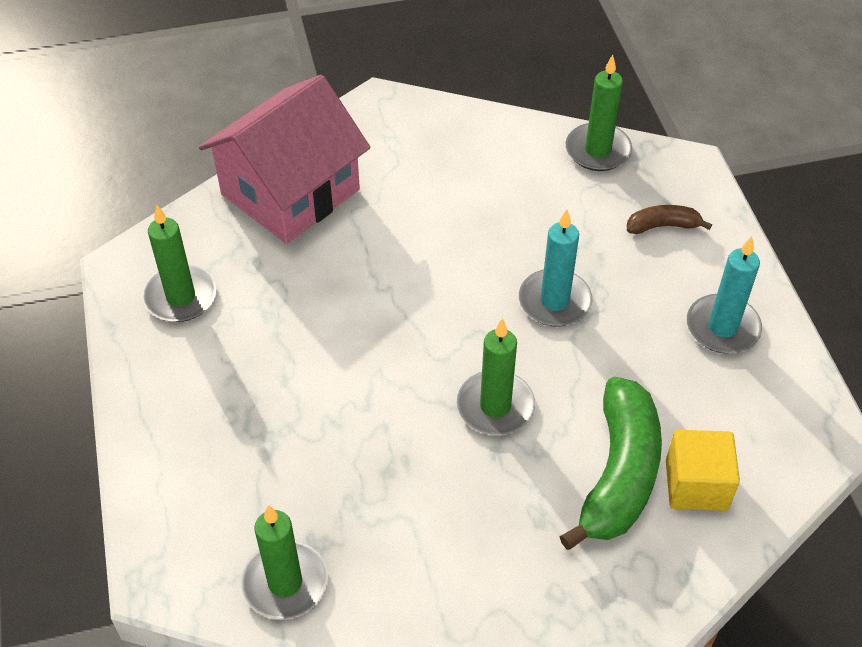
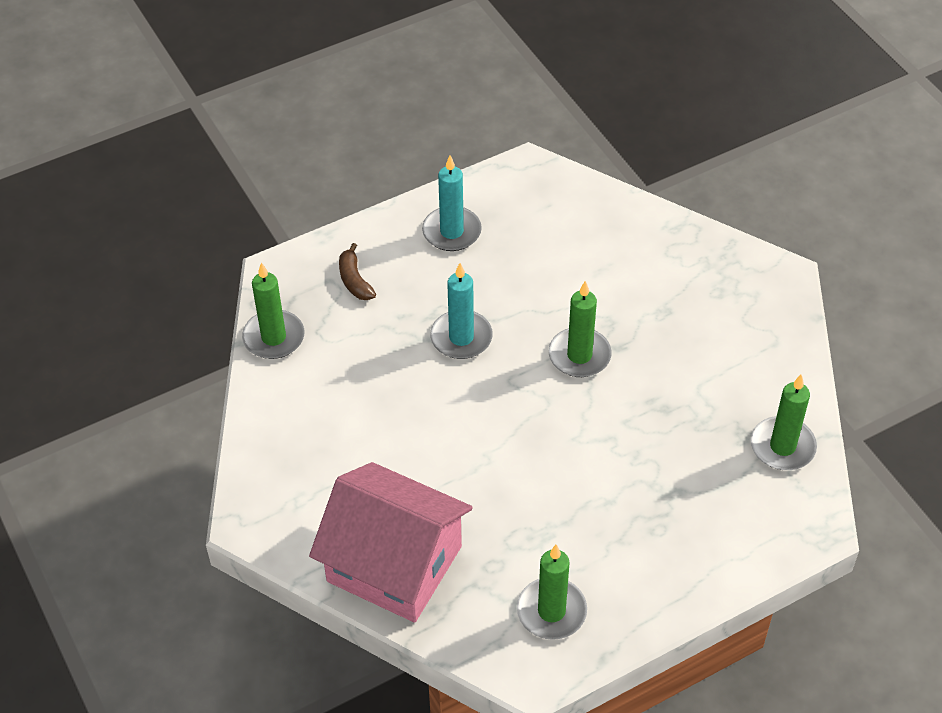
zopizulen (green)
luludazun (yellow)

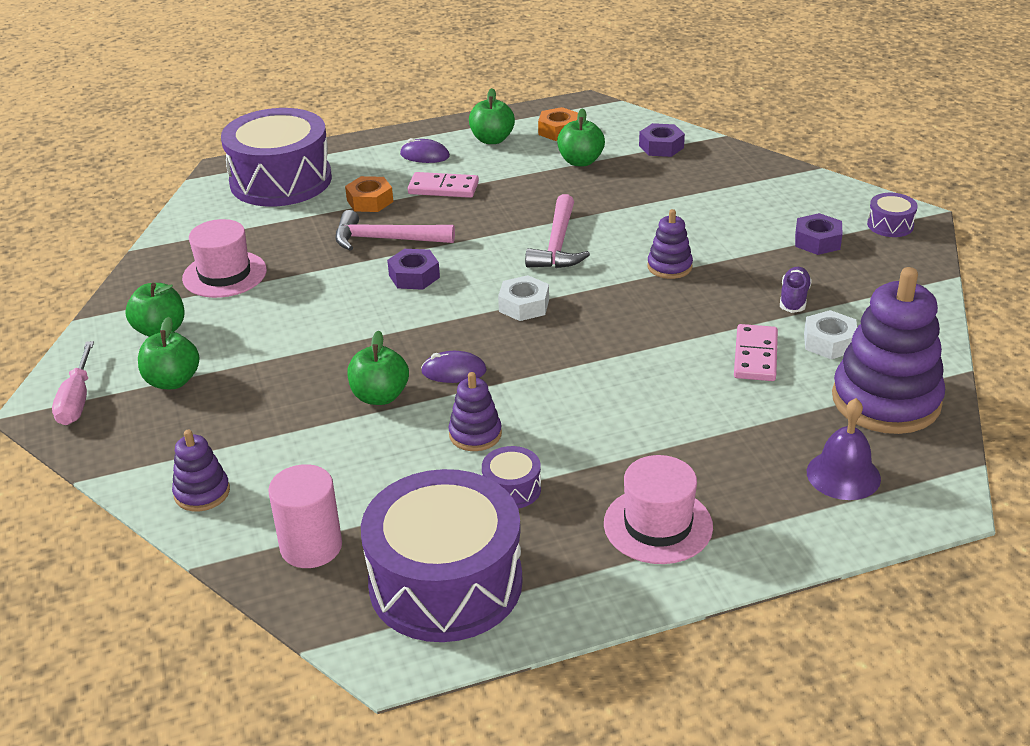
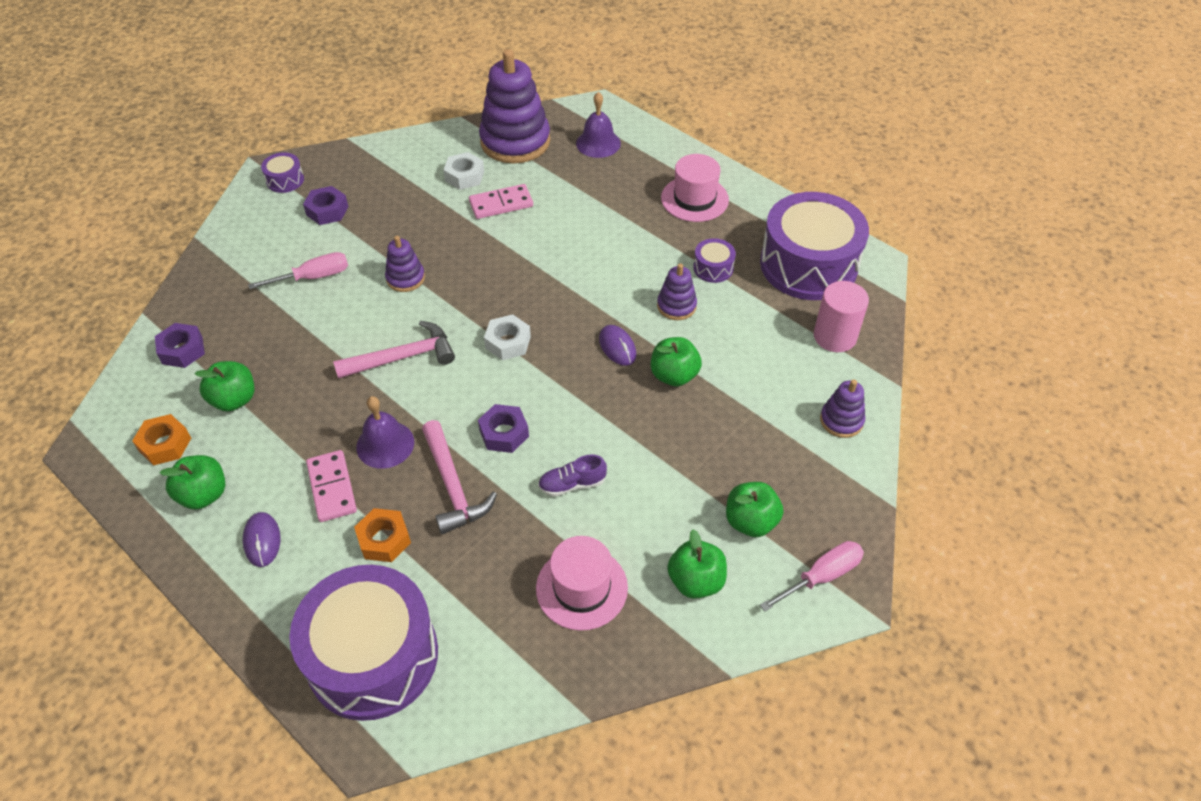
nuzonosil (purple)
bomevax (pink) (no. 1 from left)
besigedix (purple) (no. 1 from left)

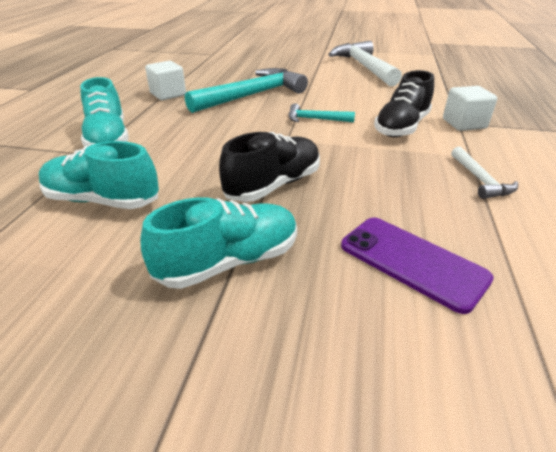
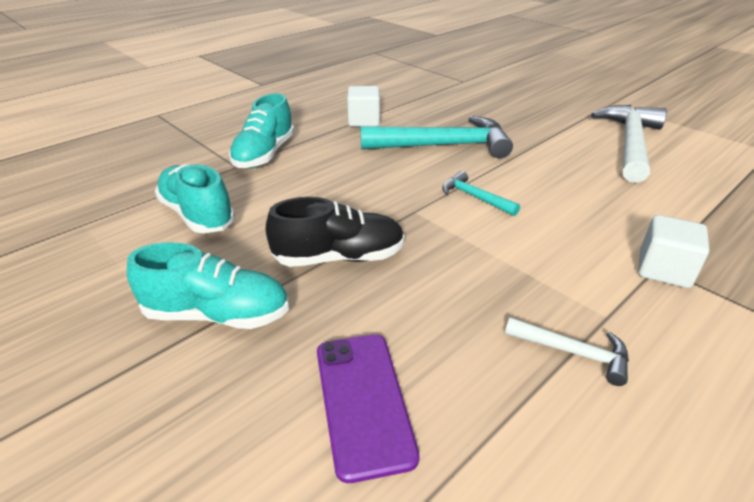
nuzonosil (black) (no. 2 from left in the first image)
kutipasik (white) (no. 1 from left)

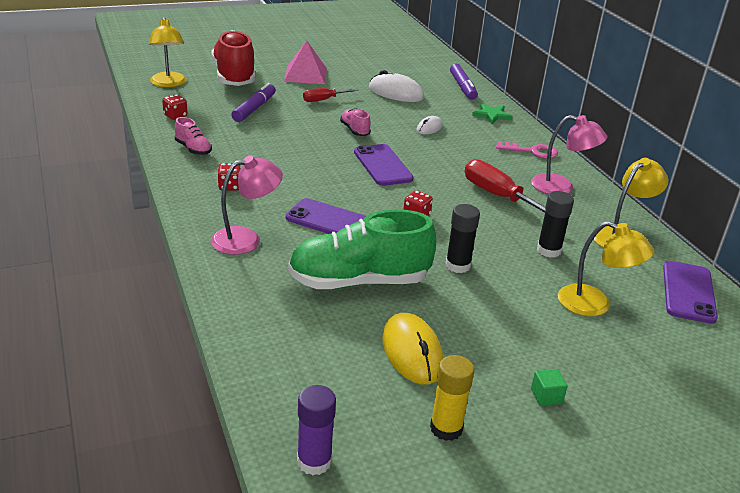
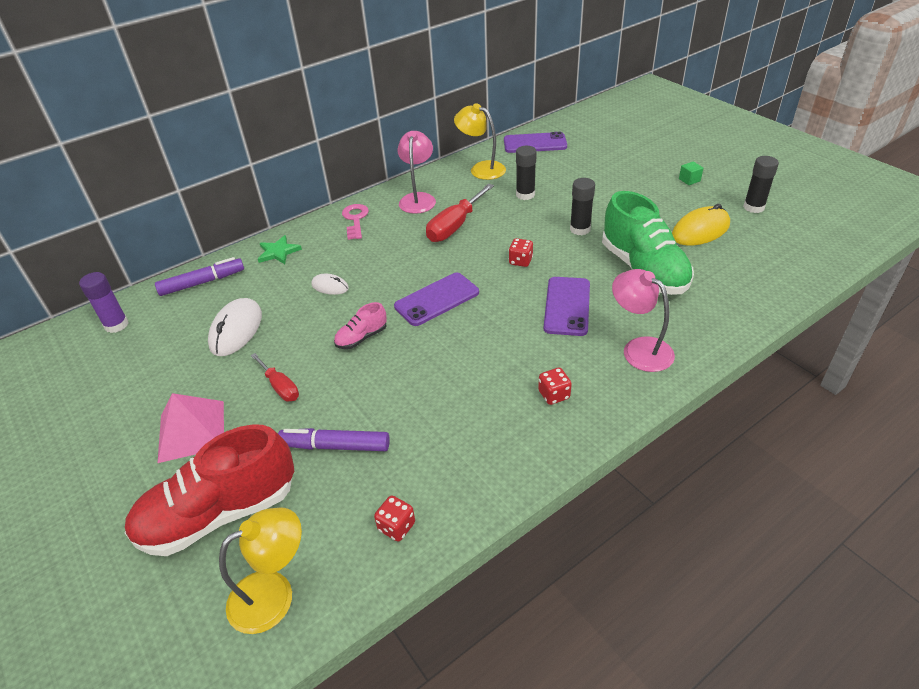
nuzonosil (pink) (no. 1 from left in the first image)
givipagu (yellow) (no. 2 from left in the first image)
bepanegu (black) (no. 3 from left)
bepanegu (purple)

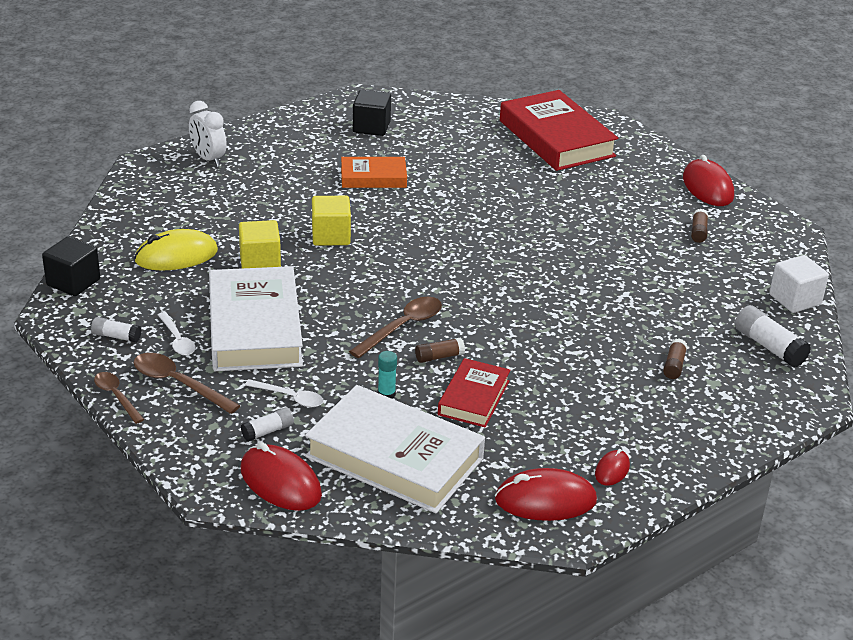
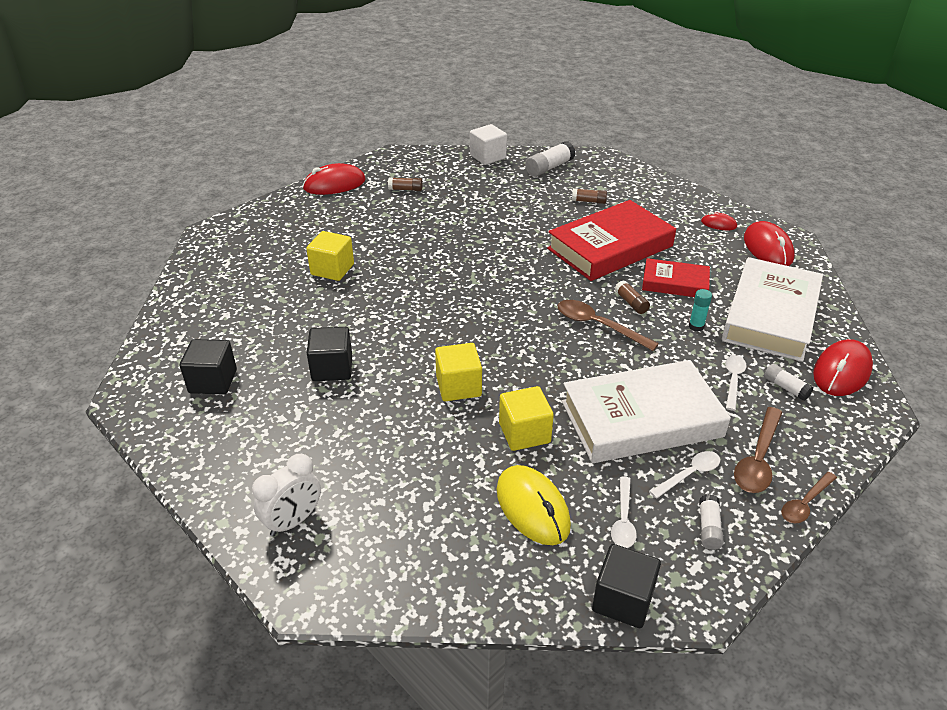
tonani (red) (no. 1 from left)
luludazun (black) (no. 2 from left)
luludazun (yellow) (no. 1 from left)
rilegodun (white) (no. 1 from left)

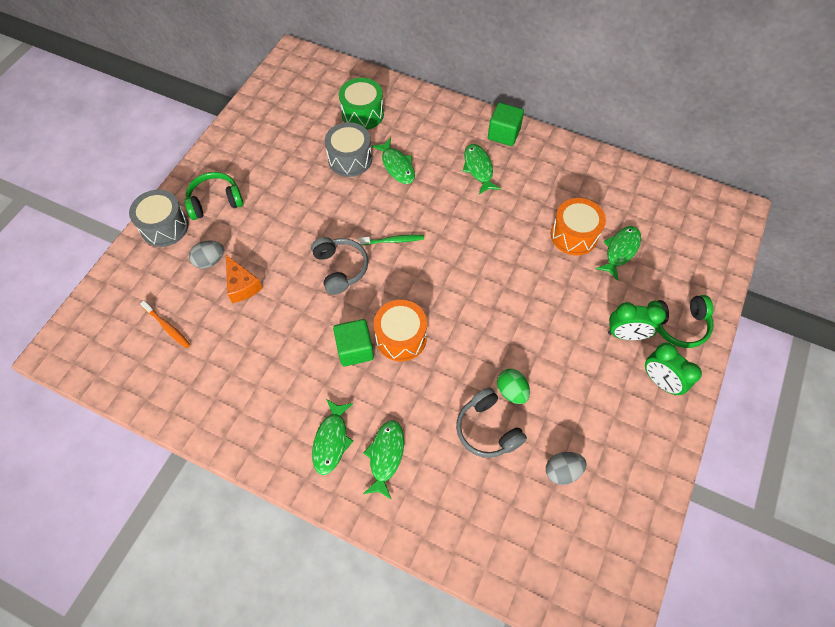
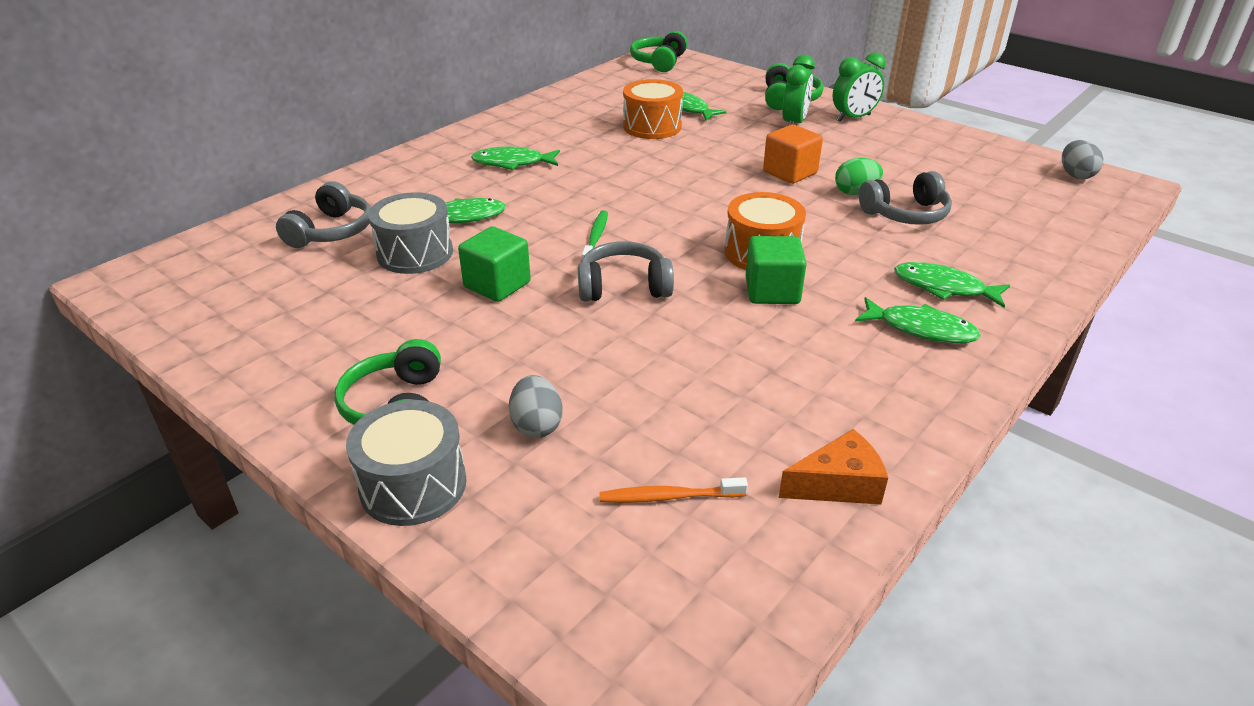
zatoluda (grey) (no. 1 from left)
luludazun (green) (no. 1 from left)
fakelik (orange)
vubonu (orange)
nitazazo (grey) (no. 2 from left)
zatoluda (green) (no. 2 from left)
luludazun (orange)

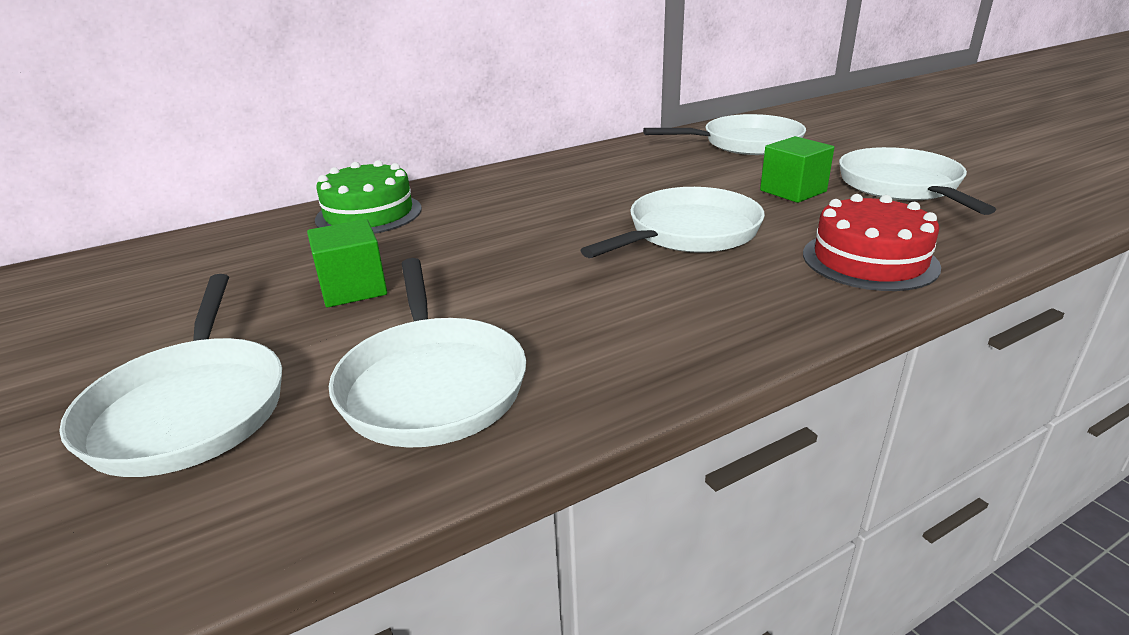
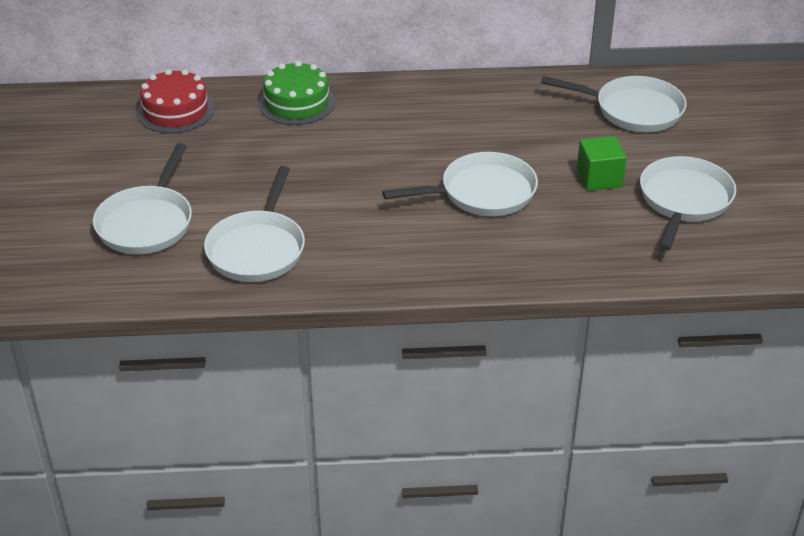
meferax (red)
luludazun (green) (no. 1 from left in the first image)

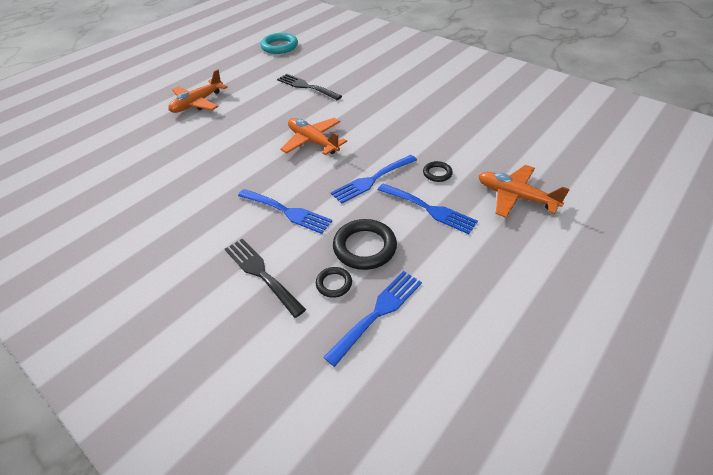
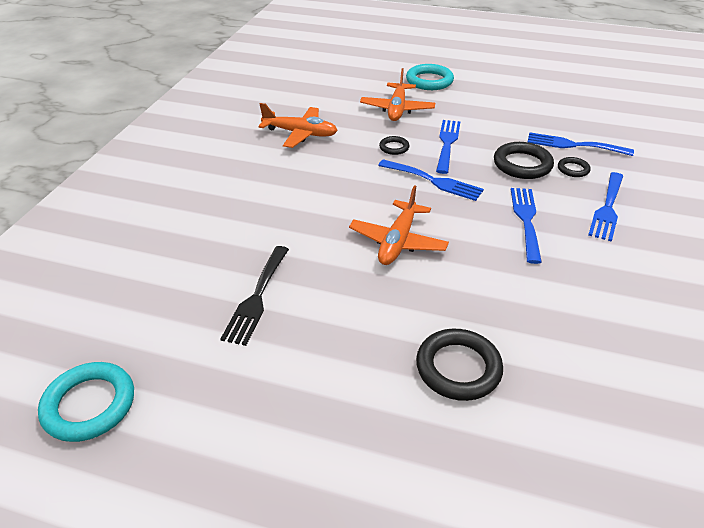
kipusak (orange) (no. 1 from left)
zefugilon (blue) (no. 5 from left)
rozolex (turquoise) (no. 2 from left)
rozolex (black) (no. 2 from left)

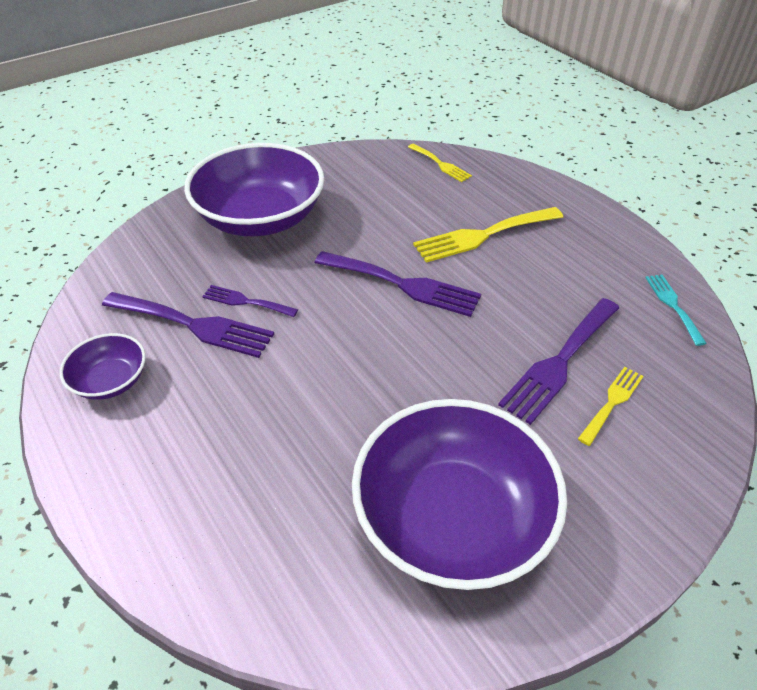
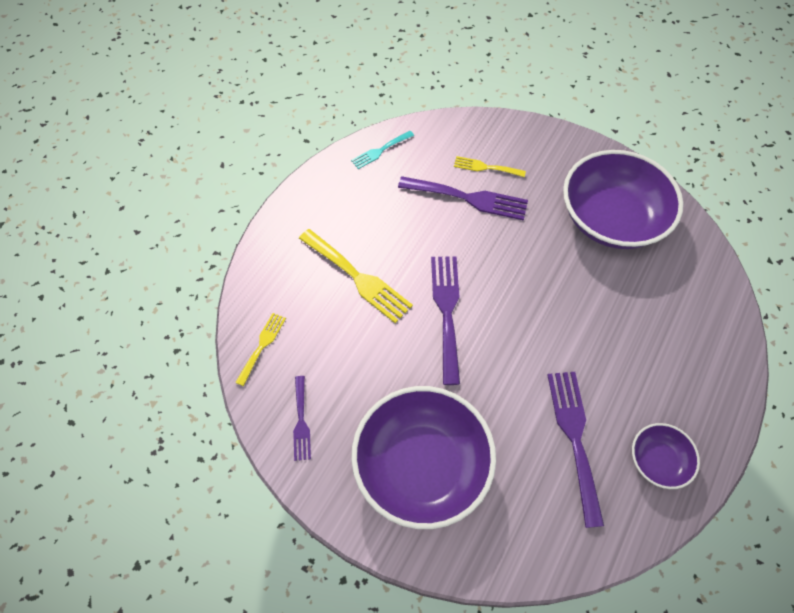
zefugilon (purple) (no. 1 from left)

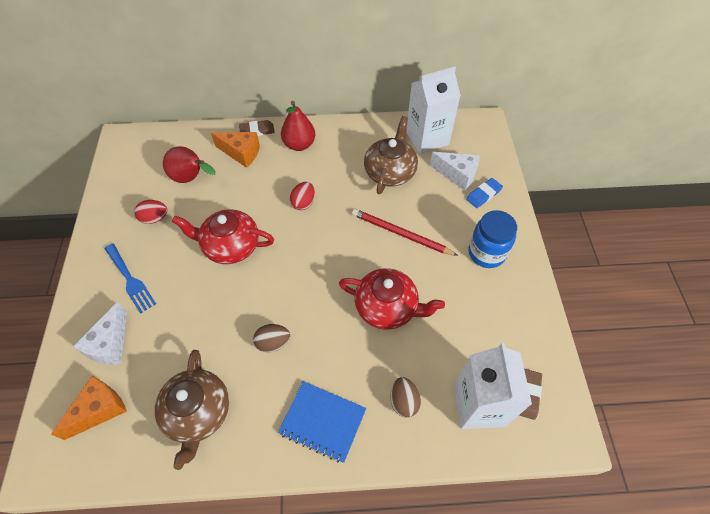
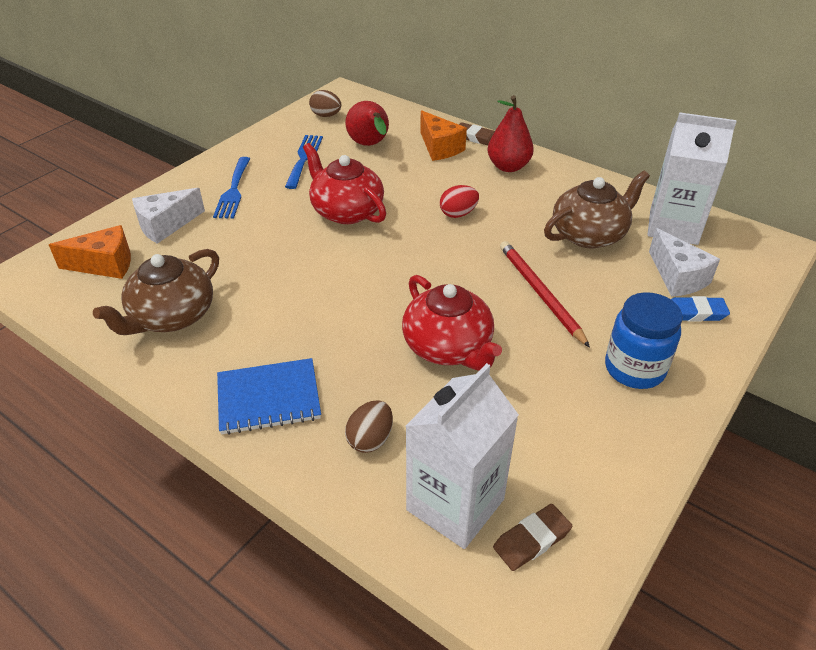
zefugilon (blue) (no. 2 from left)
nitazazo (brown) (no. 1 from left)
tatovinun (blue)

